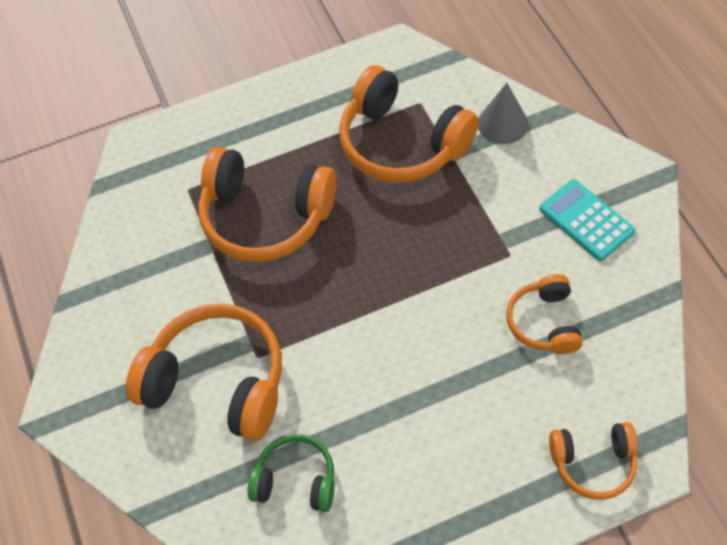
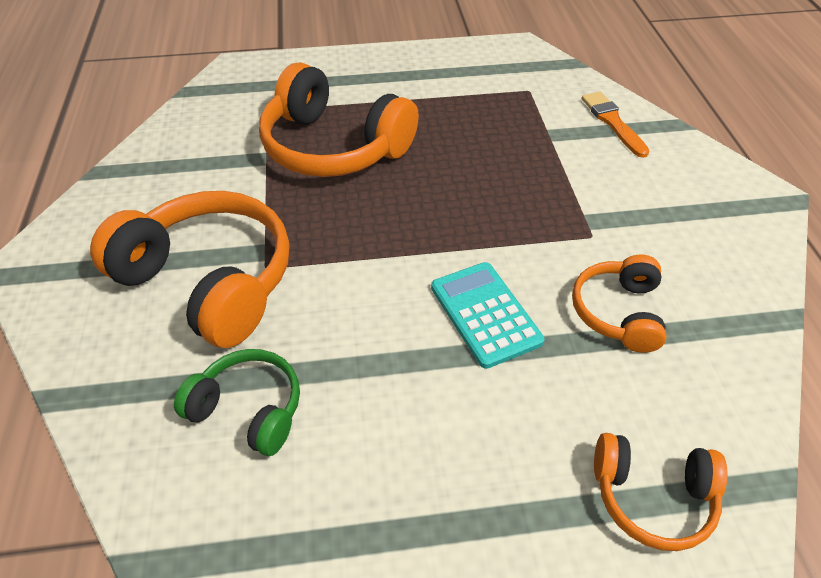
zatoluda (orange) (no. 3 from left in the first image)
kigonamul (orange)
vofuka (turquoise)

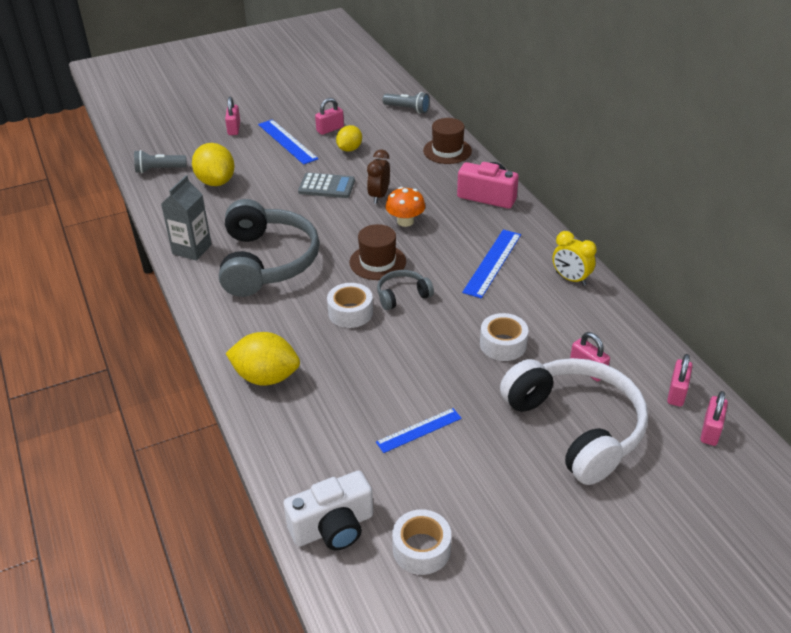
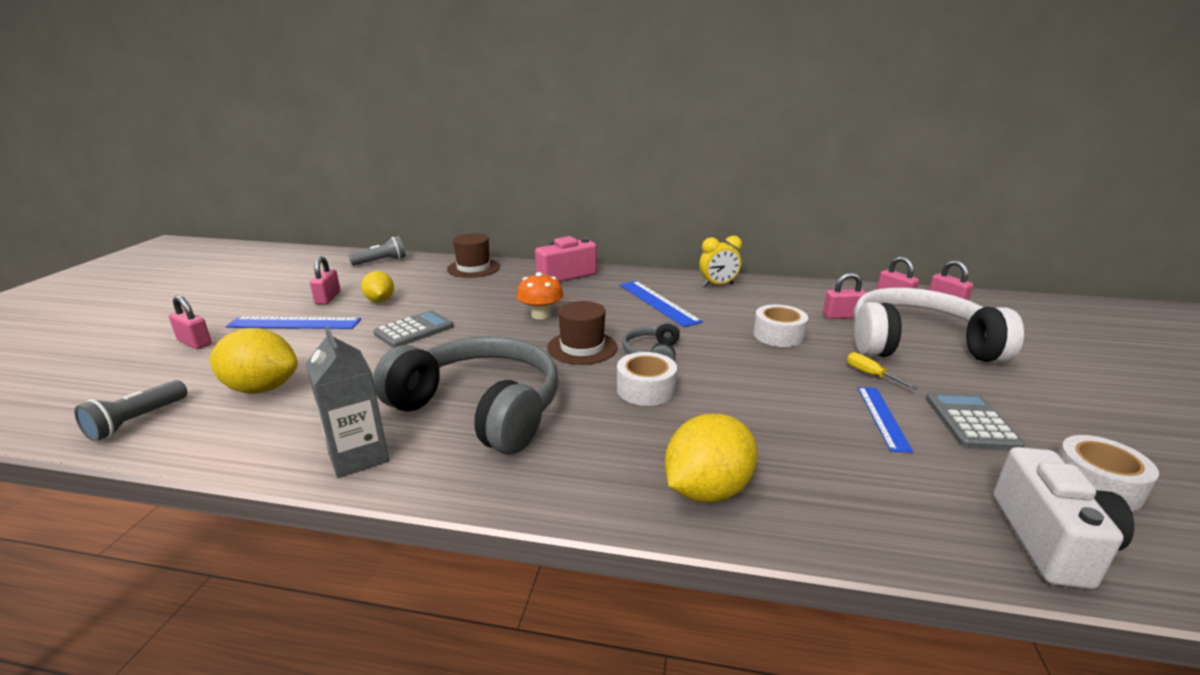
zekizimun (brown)
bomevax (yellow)
vofuka (grey) (no. 2 from left)

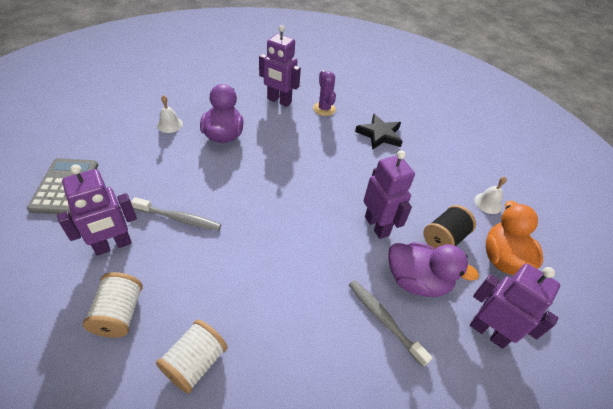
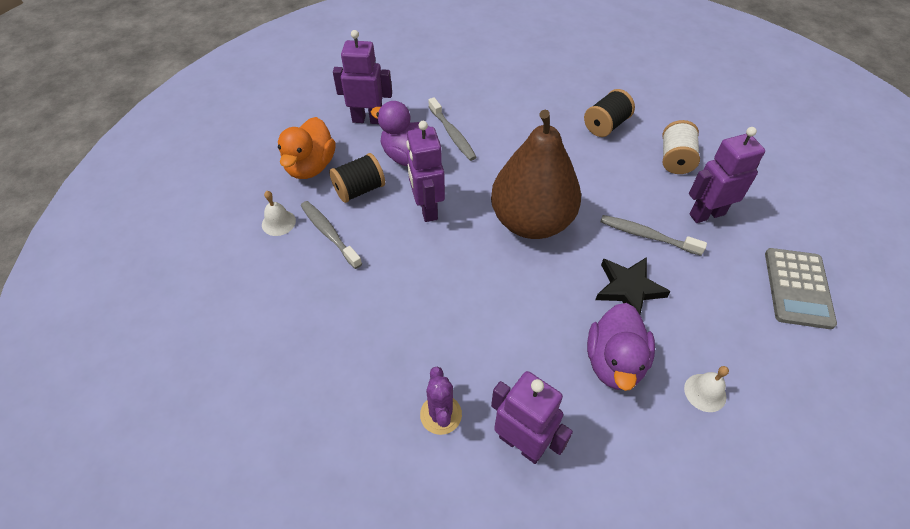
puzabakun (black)
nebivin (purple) (no. 1 from left)
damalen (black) (no. 2 from left)
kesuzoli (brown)
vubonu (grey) (no. 1 from left)

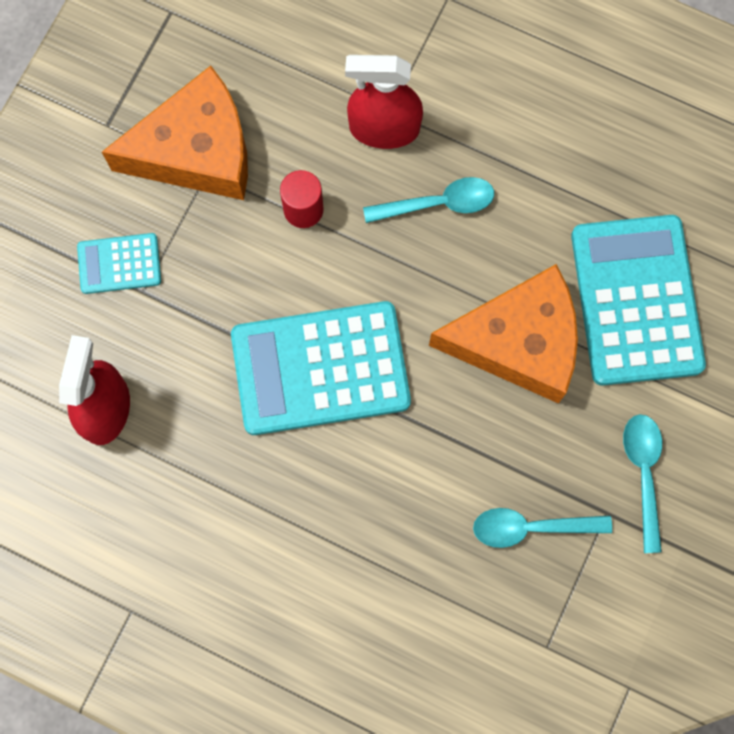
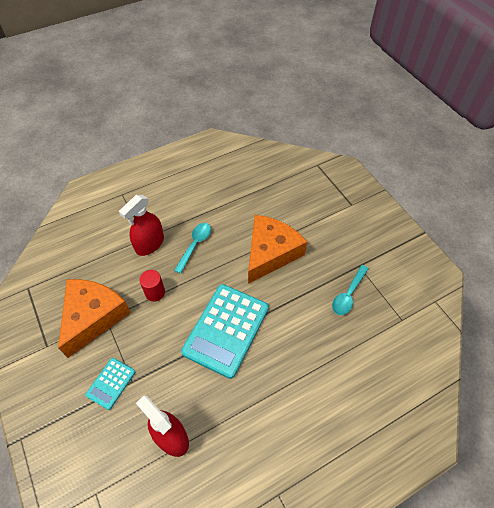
vofuka (turquoise) (no. 3 from left in the first image)
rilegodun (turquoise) (no. 3 from left in the first image)

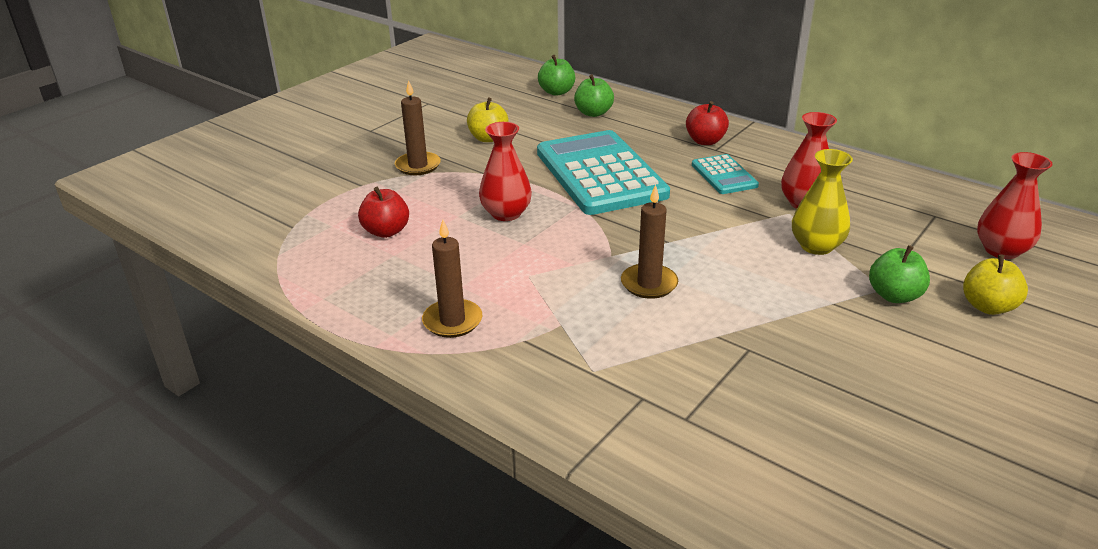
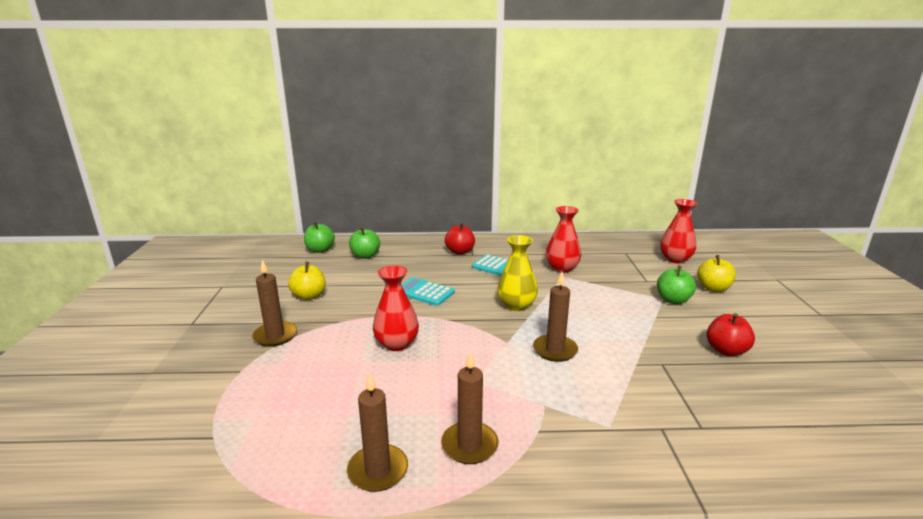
vofuka (turquoise) (no. 1 from left)
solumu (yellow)
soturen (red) (no. 2 from left)
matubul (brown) (no. 2 from left)

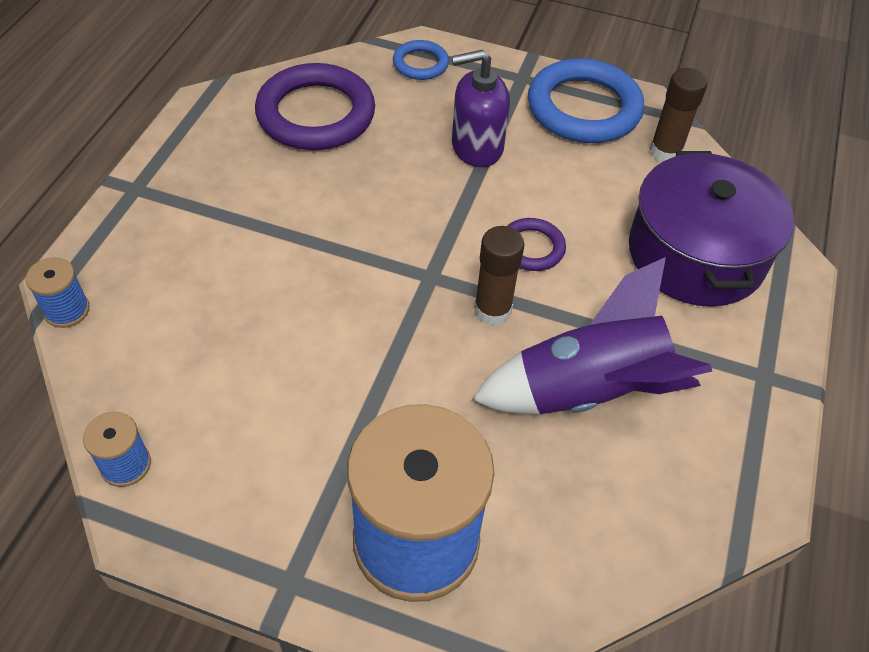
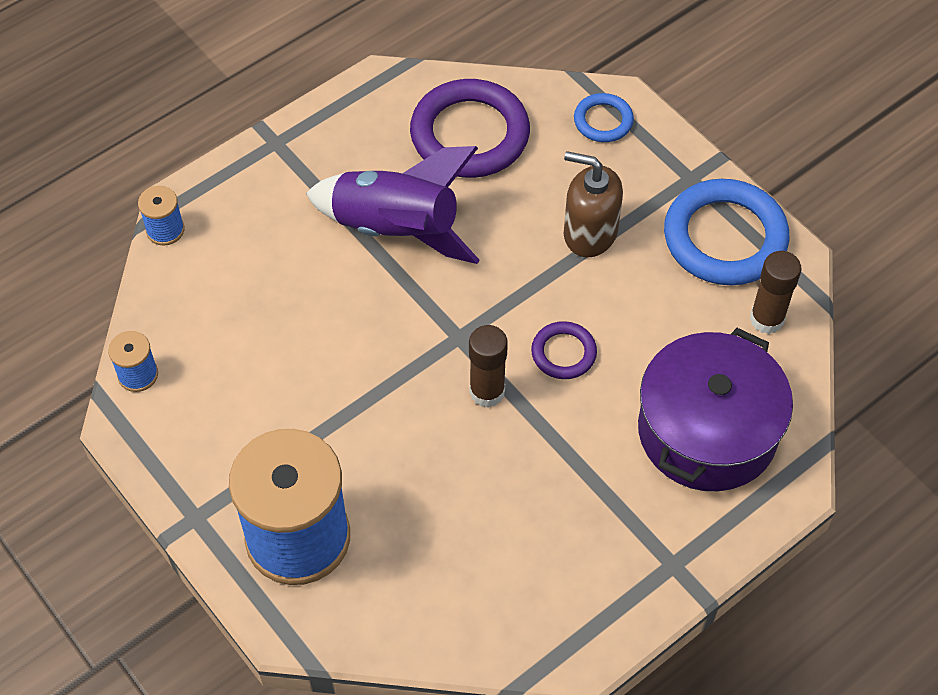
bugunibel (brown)
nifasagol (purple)

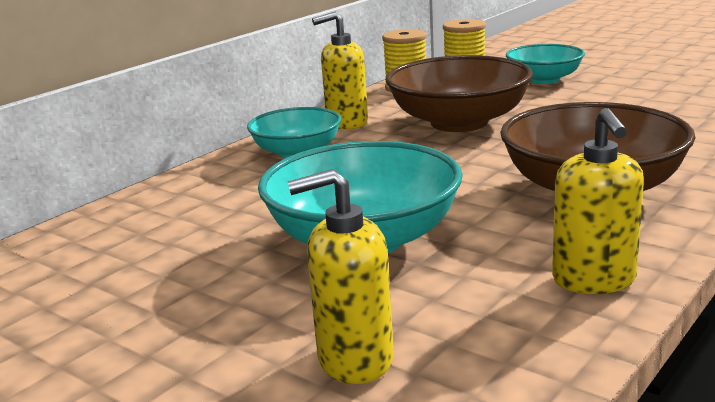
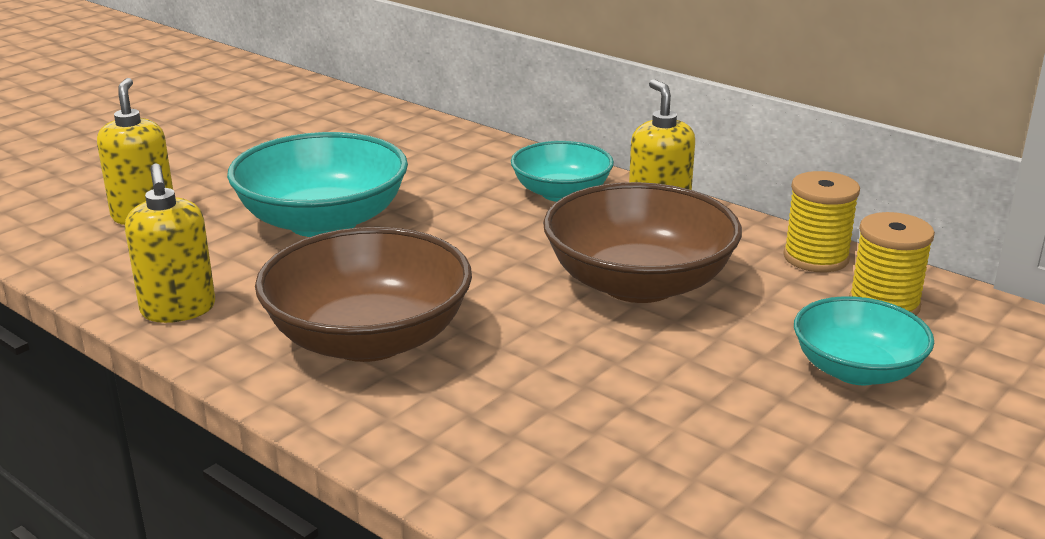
bugunibel (yellow) (no. 2 from left)

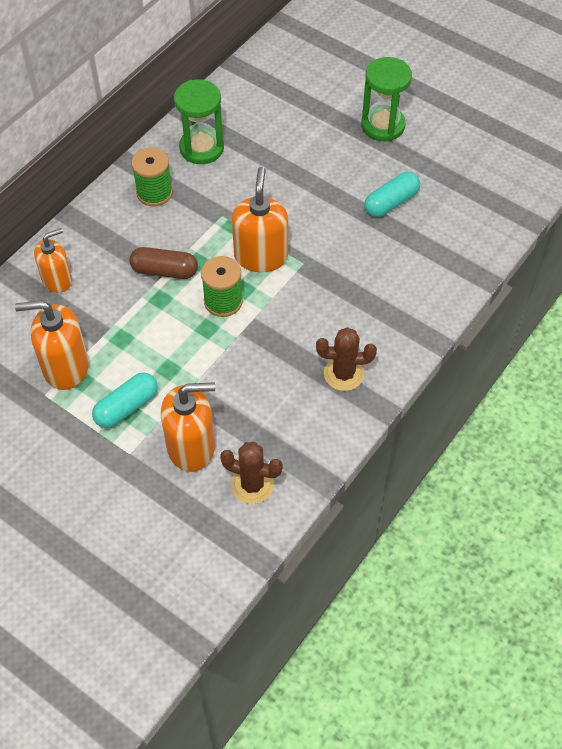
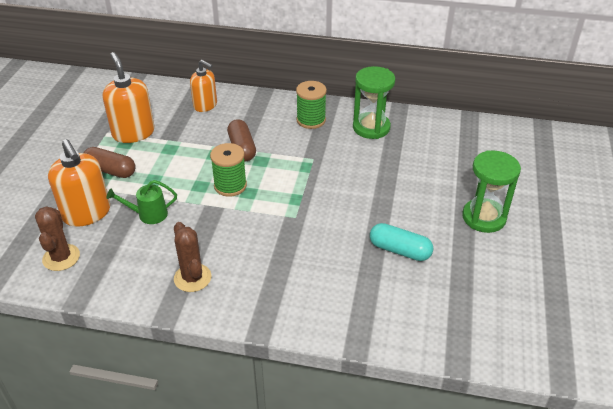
bugunibel (orange) (no. 4 from left in the first image)
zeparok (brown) (no. 1 from left)
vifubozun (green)

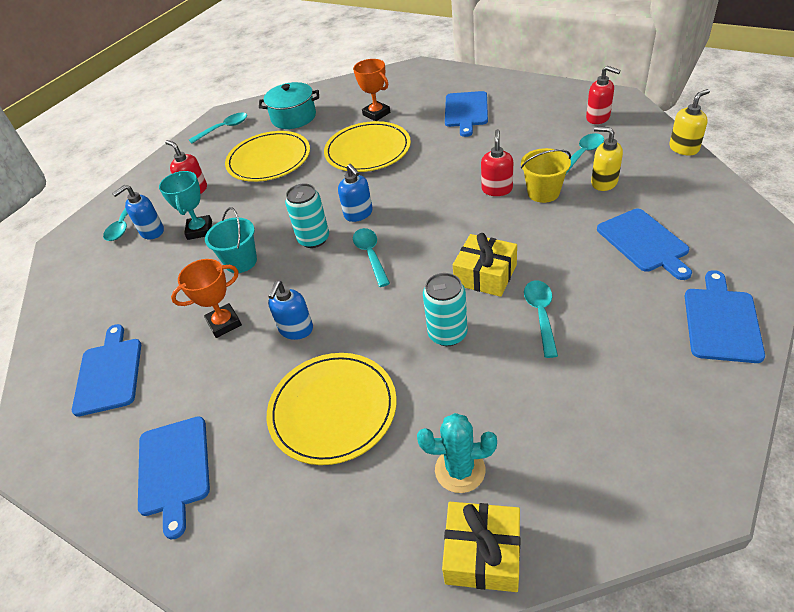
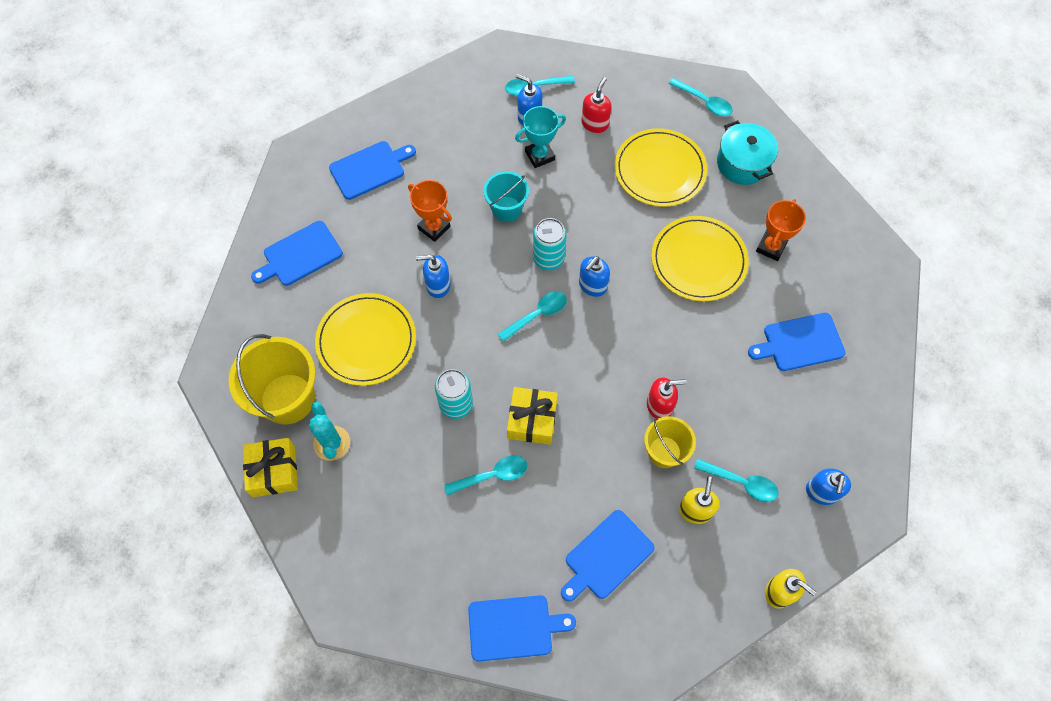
bugunibel (blue) (no. 4 from left)
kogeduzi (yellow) (no. 1 from left)

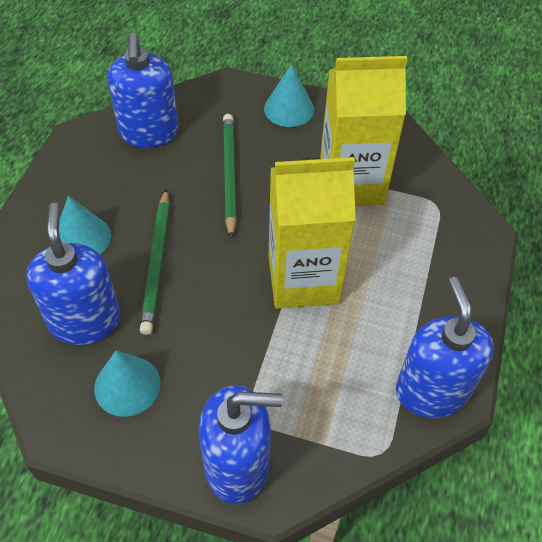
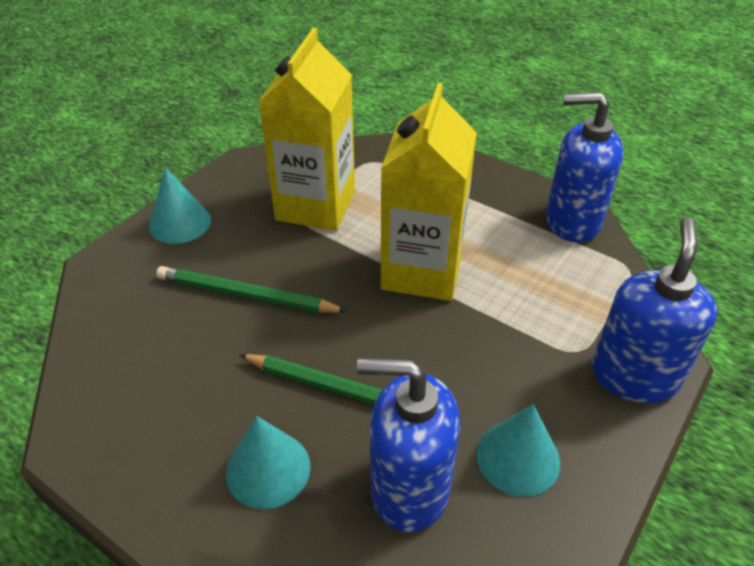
bugunibel (blue) (no. 2 from left in the first image)

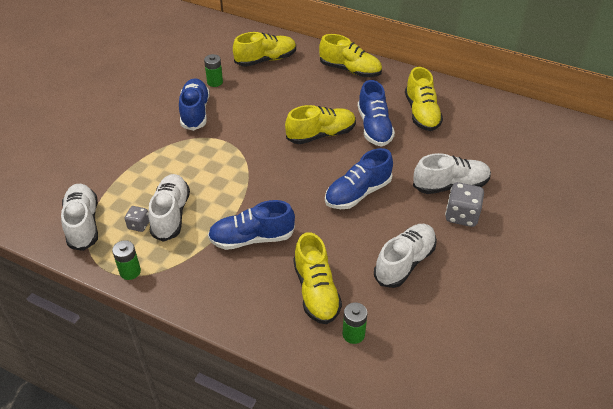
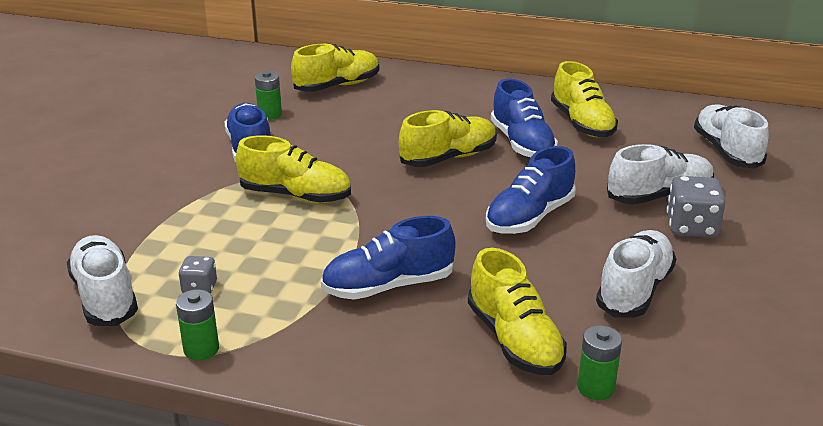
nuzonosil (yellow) (no. 1 from left)
nuzonosil (white) (no. 4 from left)

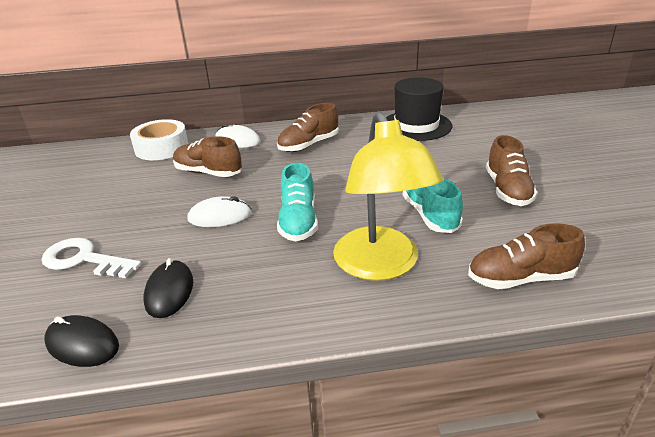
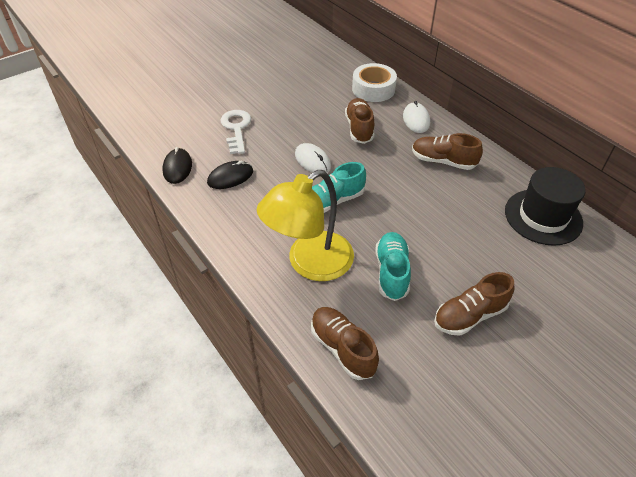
nuzonosil (turquoise) (no. 2 from left)

